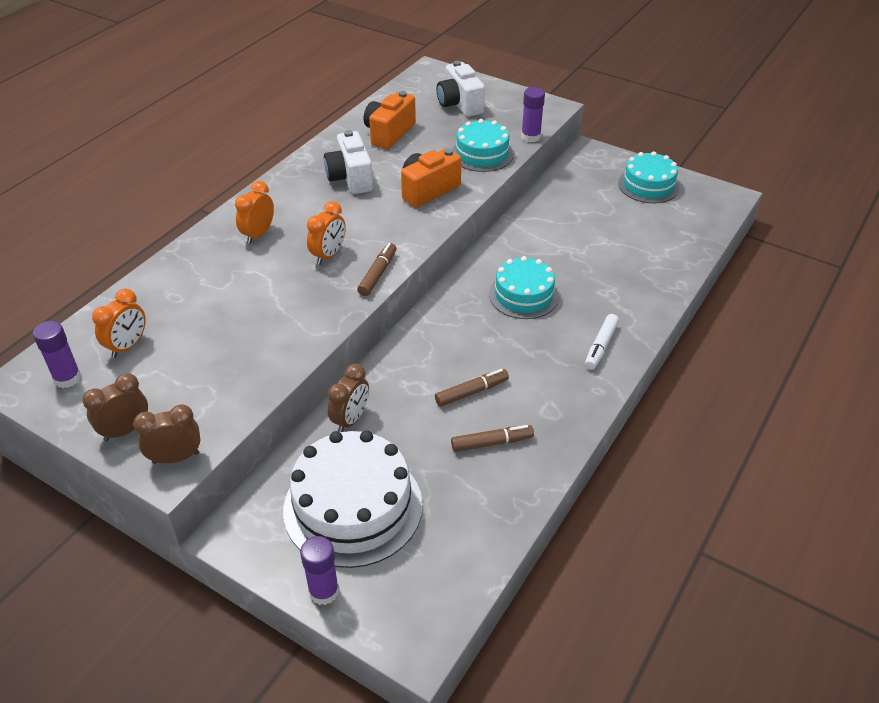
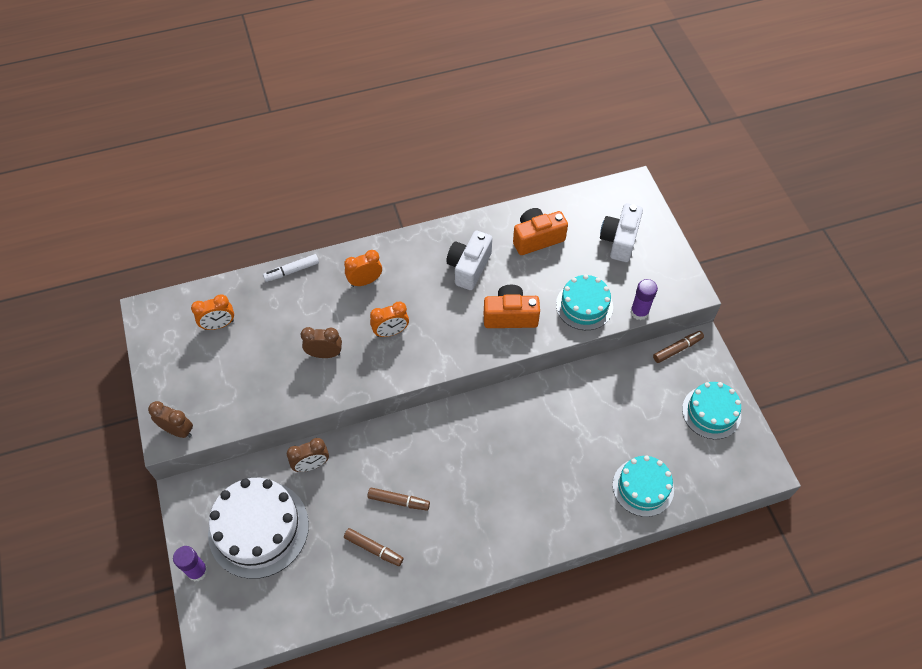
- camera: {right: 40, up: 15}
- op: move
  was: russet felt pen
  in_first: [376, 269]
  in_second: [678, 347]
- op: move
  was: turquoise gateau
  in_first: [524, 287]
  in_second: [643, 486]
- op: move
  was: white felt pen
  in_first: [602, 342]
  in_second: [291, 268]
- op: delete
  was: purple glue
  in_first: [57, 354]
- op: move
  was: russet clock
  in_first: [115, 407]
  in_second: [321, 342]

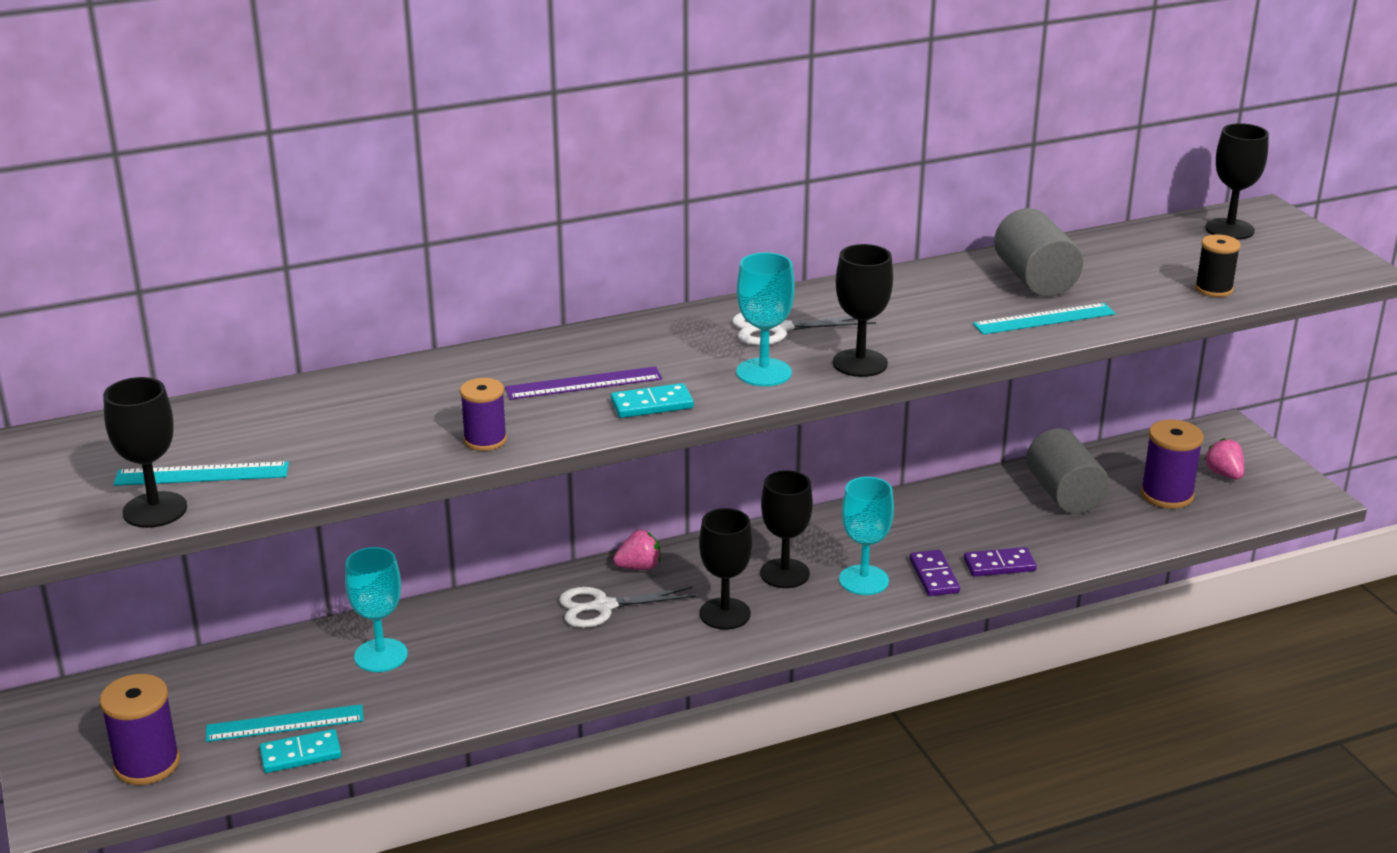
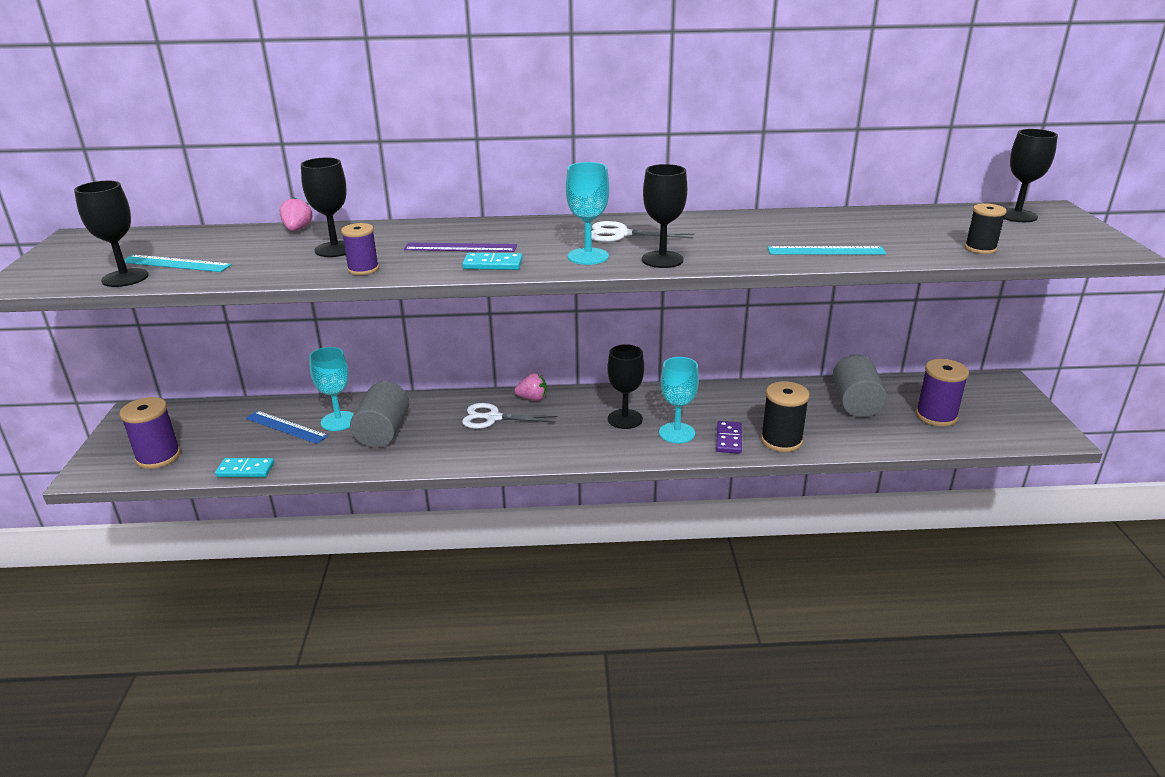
- camera: {right: 20, up: 0}
- op: move
  was: ash-grey cylinder shape
  in_first: [1038, 252]
  in_second: [379, 414]
- op: move
  was: rose-pink berry
  in_first: [1224, 458]
  in_second: [295, 214]
- op: move
  was: ebony wine glass
  in_first: [725, 569]
  in_second: [323, 207]
- op: replace
  was: purple domino piece
  now: ebony spool
  in_first: [1000, 562]
  in_second: [785, 416]
- op: delete
  was: turquoise ruler
  in_first: [285, 723]
- op: insert
  now: blue ruler
  in_second: [286, 427]

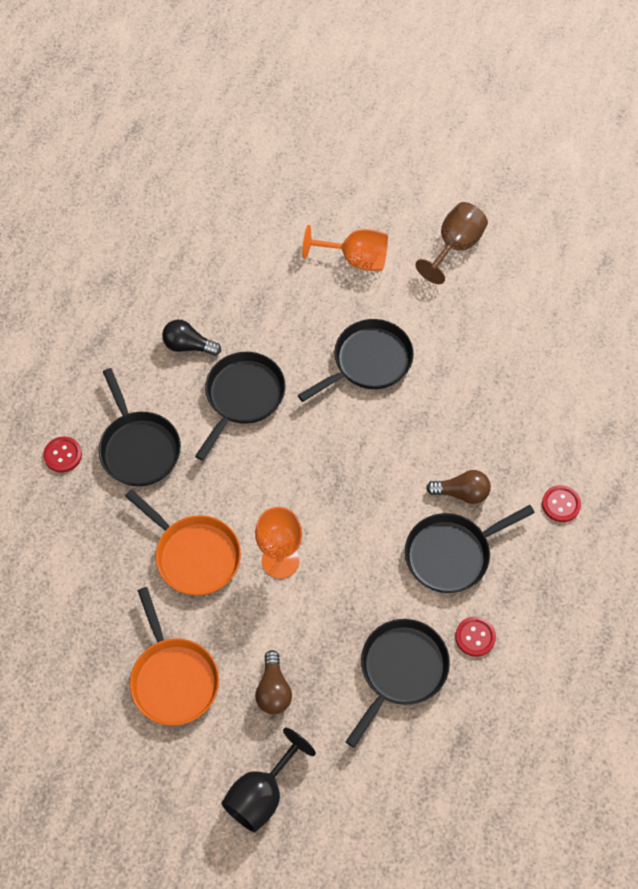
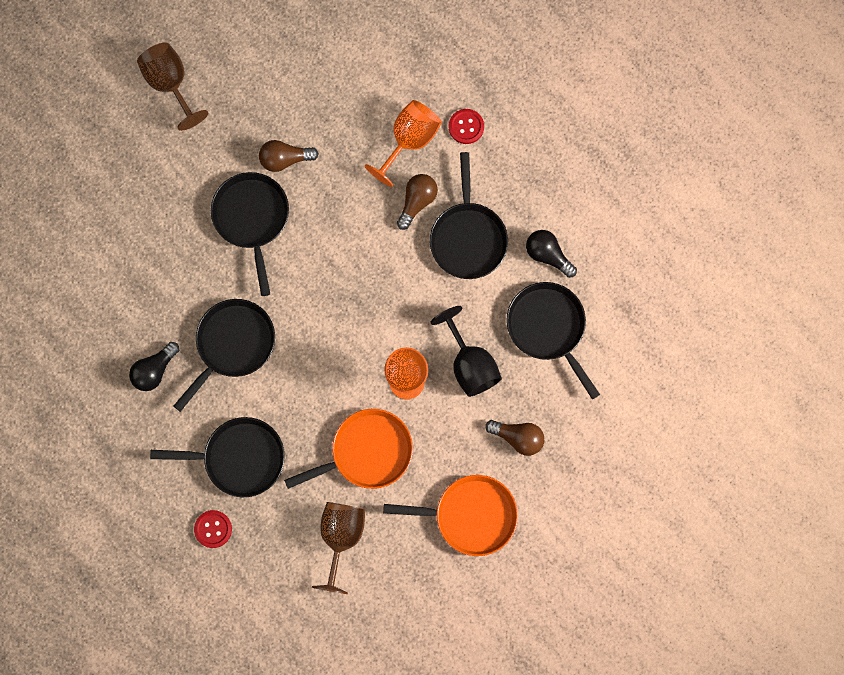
- camera: {right: -65, up: 15}
- op: move
  was: orange wine glass
  in_first: [345, 248]
  in_second: [403, 143]
- op: rotate
  was: ebony pan
  in_first: [240, 406]
  in_second: [224, 355]
  clockwise: 75
- op: replace
  was: crimson button
  now: ebony bulb
  in_first: [475, 636]
  in_second: [551, 254]
- op: move
  was: ebony wine glass
  in_first: [268, 780]
  in_second: [466, 351]
- op: insert
  now: russet bulb
  in_second: [289, 156]
- op: insert
  now: russet wine glass
  in_second: [338, 548]

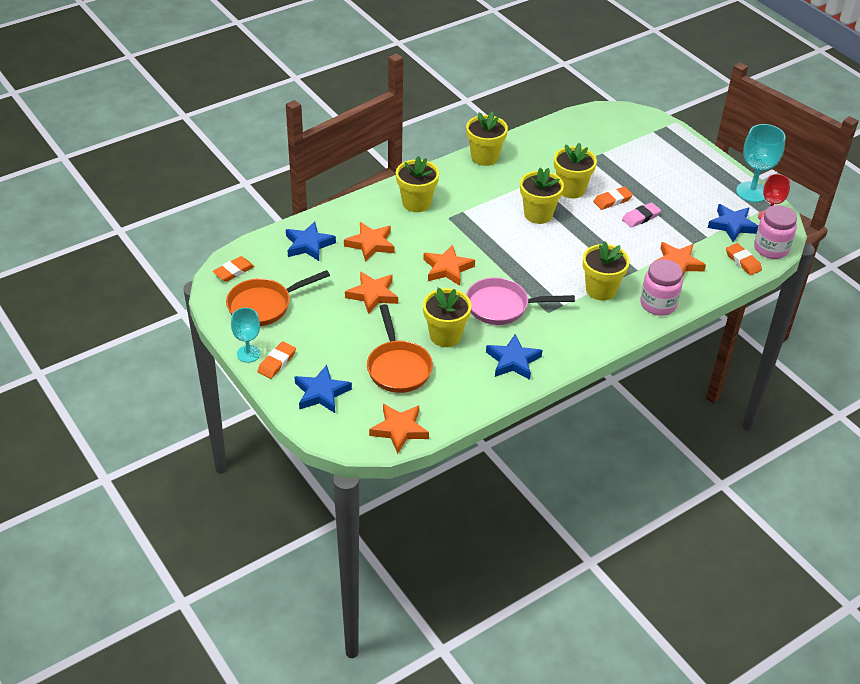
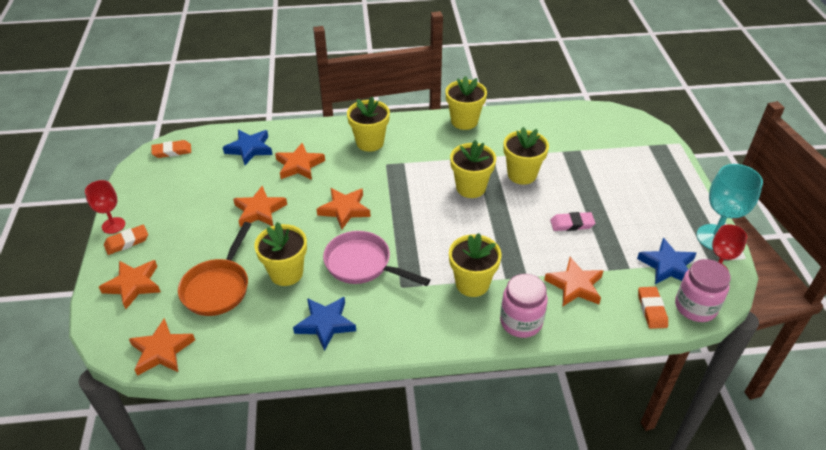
- camera: {right: 30, up: 0}
- op: delete
  was: orange pencil eraser
  in_first: [613, 198]
- op: delete
  was: orange pan
  in_first: [278, 298]
- op: recolor
  was: turquoise wine glass
  now: crimson wine glass
  in_first: [245, 335]
  in_second: [105, 207]
- op: recolor
  was: blue star shape
  now: orange star shape
  in_first: [323, 389]
  in_second: [130, 284]

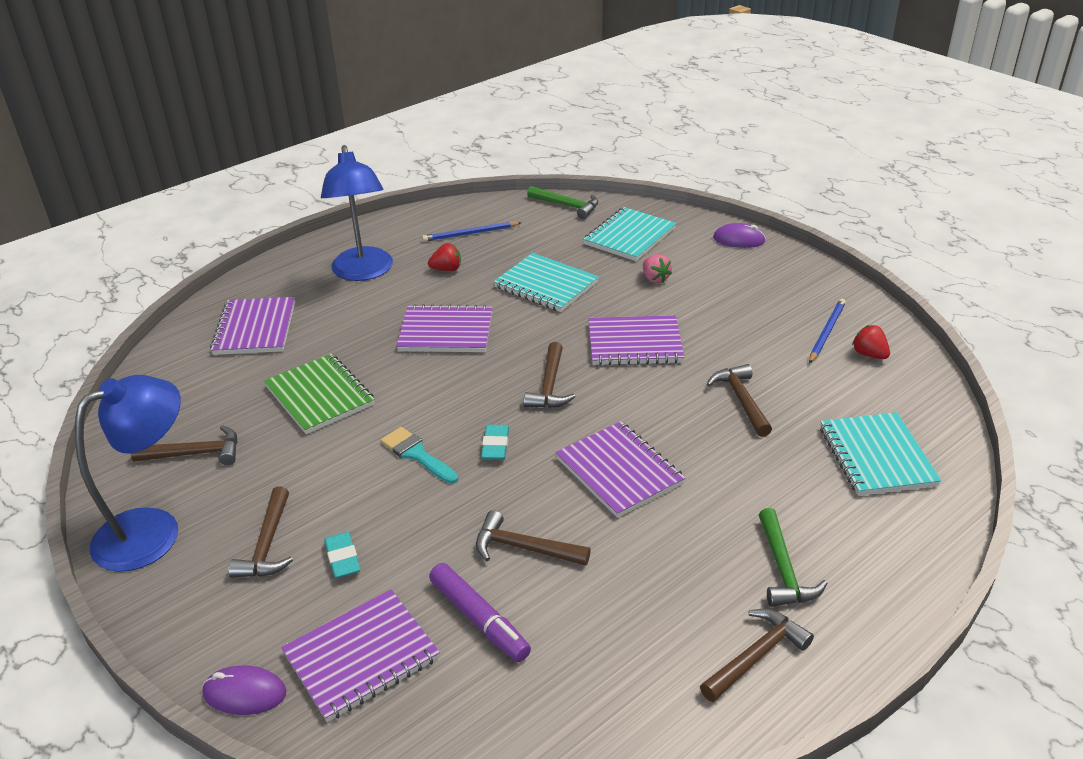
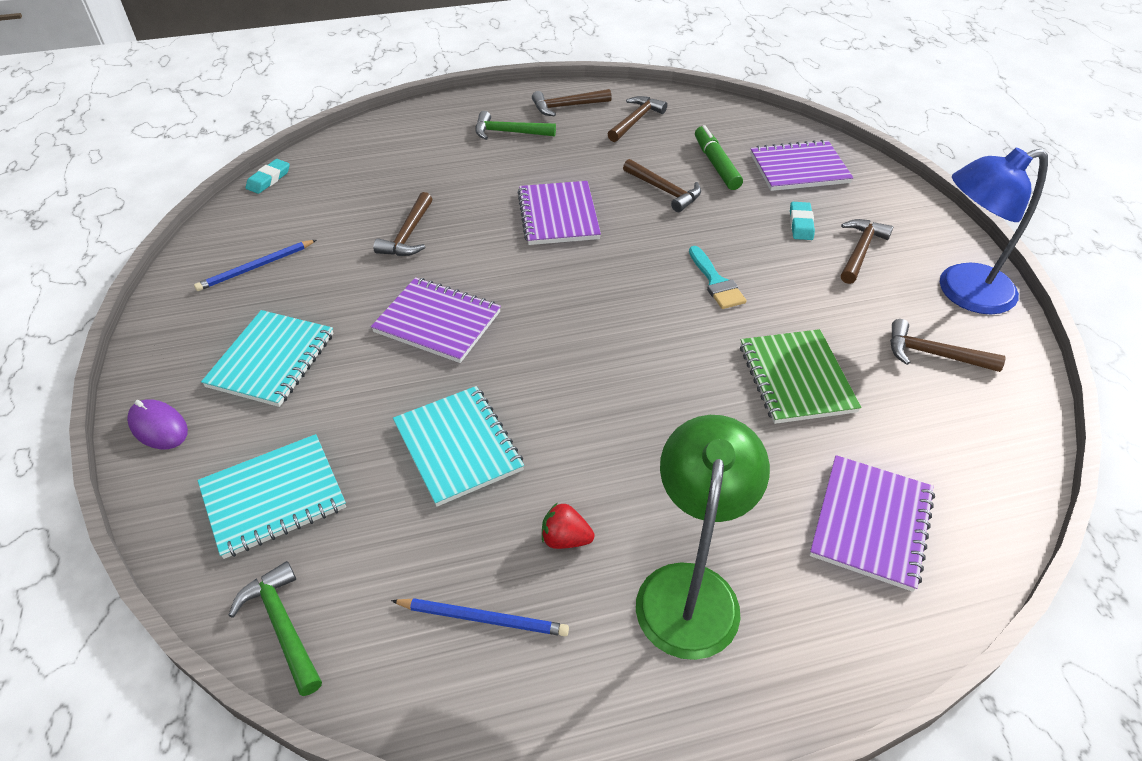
- camera: {right: -155, up: 10}
- op: recolor
  was: blue desk lamp
  now: green desk lamp
  in_first: [357, 213]
  in_second: [703, 537]
- op: delete
  was: rose-pink berry
  in_first: [657, 268]
- op: delete
  was: purple exercise book
  in_first: [444, 328]
- op: delete
  was: crimson berry
  in_first: [871, 342]
- op: move
  was: russet hammer
  in_first: [550, 375]
  in_second: [637, 119]
- op: move
  was: turquoise exercise book
  in_first: [880, 454]
  in_second: [267, 358]
- op: move
  was: turquoise pencil eraser
  in_first: [495, 442]
  in_second: [268, 176]
- op: rotate
  was: green hammer
  in_first: [793, 557]
  in_second: [515, 125]
  clockwise: -105
- op: recolor
  was: purple felt pen
  now: green felt pen
  in_first: [480, 612]
  in_second: [719, 157]
- op: delete
  was: purple PC mouse
  in_first: [244, 690]

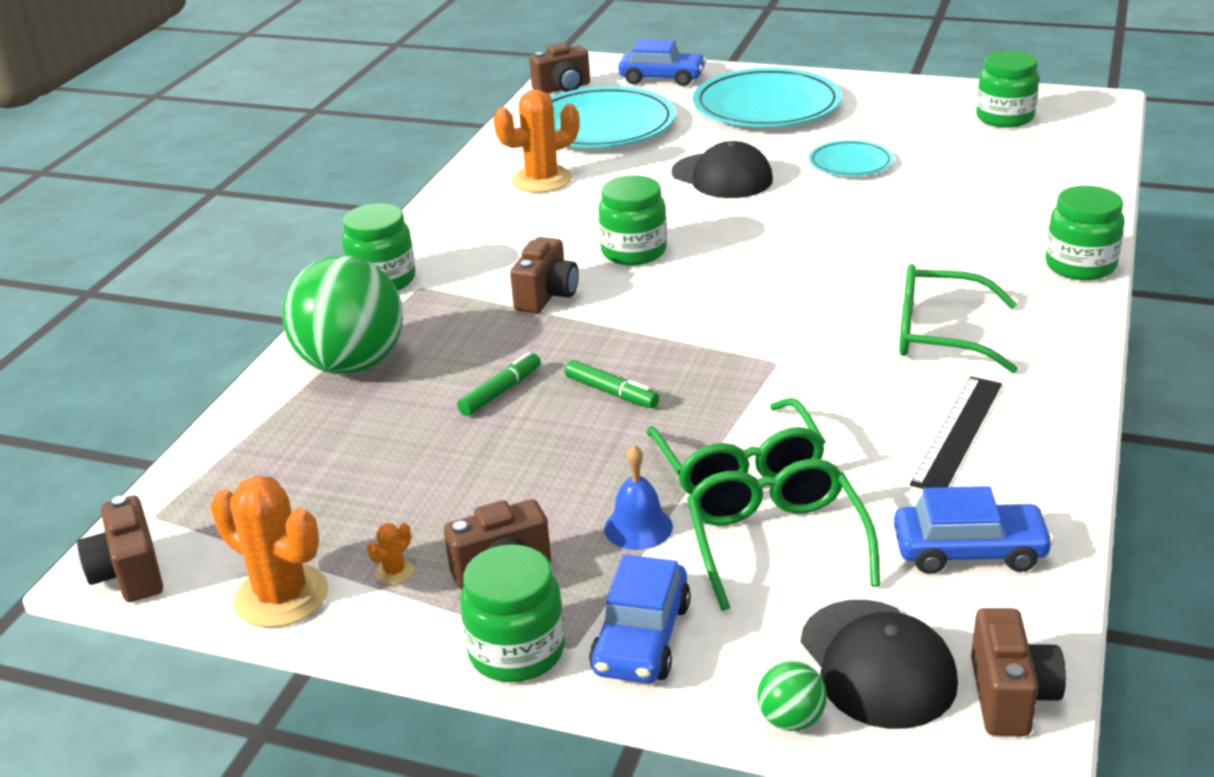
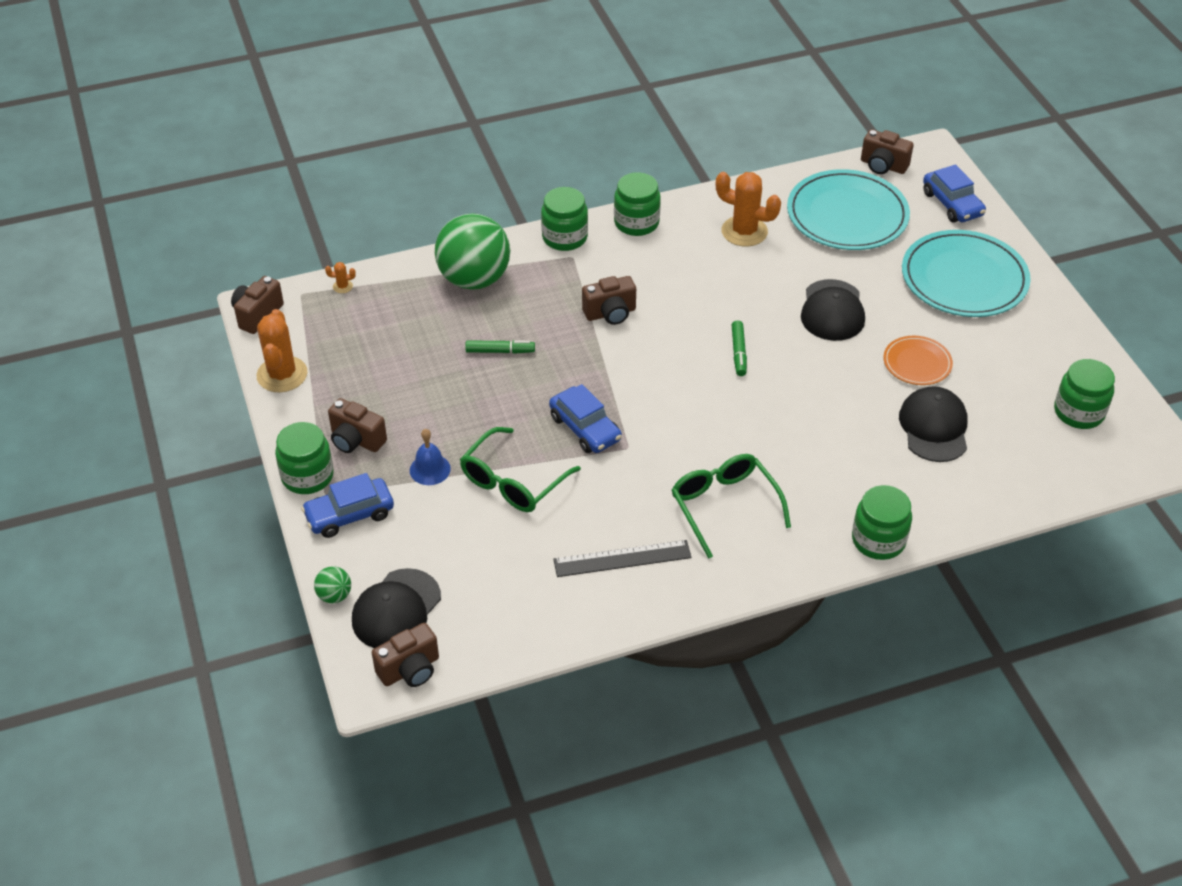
- camera: {right: 50, up: 15}
- op: recolor
  was: turquoise plate
  now: orange plate
  in_first: [851, 158]
  in_second: [918, 360]
- op: move
  was: green jam jar
  in_first: [632, 220]
  in_second: [637, 204]
- op: move
  was: green felt pen
  in_first: [612, 384]
  in_second: [739, 348]
- op: delete
  was: green eyeglasses
  in_first: [783, 535]
- op: move
  was: blue toy car
  in_first: [974, 530]
  in_second: [585, 418]
- op: move
  was: orange saguaro cactus
  in_first: [390, 553]
  in_second: [340, 277]
- op: insert
  now: ebony cap
  in_second: [933, 424]

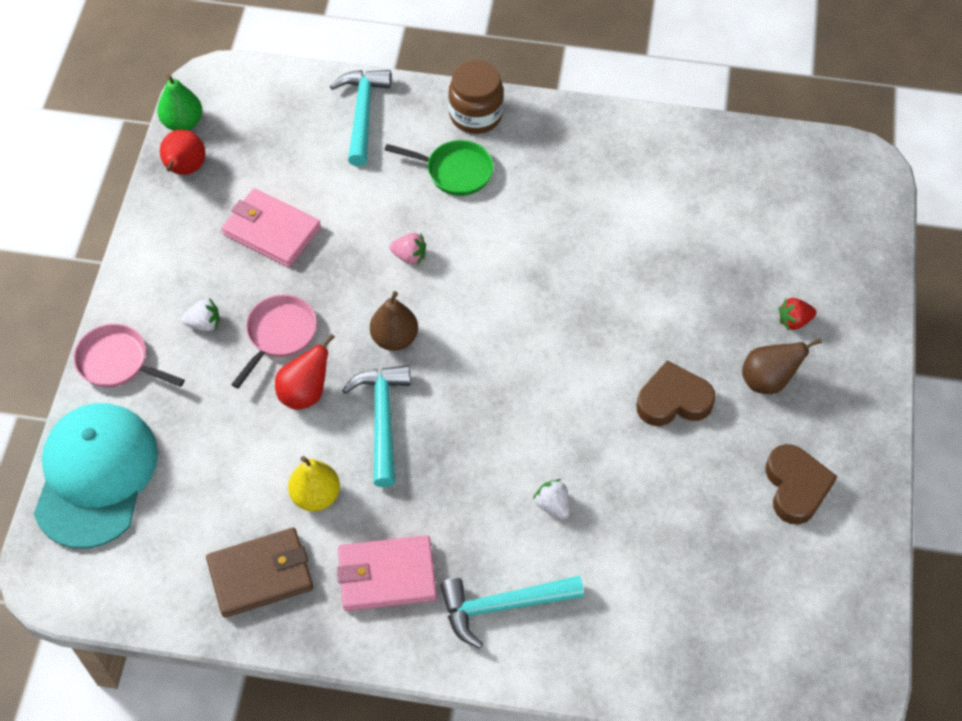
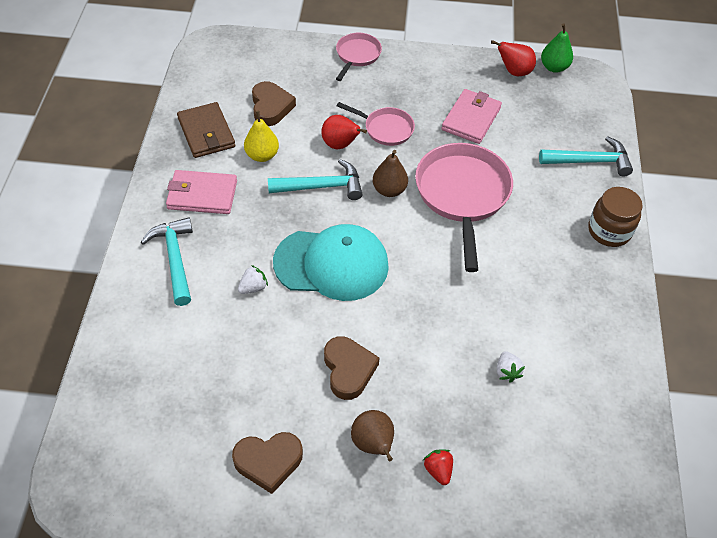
- camera: {right: 85, up: -5}
- op: delete
  was: green pan
  in_first: [439, 168]
- op: replace
  was: rose-pink berry
  now: rose-pink pan
  in_first: [408, 249]
  in_second: [464, 207]
- op: move
  was: white berry
  in_first: [200, 314]
  in_second: [511, 367]
- op: move
  was: turquoise cap
  in_first: [96, 476]
  in_second: [331, 262]
- op: rotate
  was: rose-pink wallet
  in_first: [387, 573]
  in_second: [201, 192]
  clockwise: -75
- op: insert
  now: russet heart
  in_second: [274, 103]

